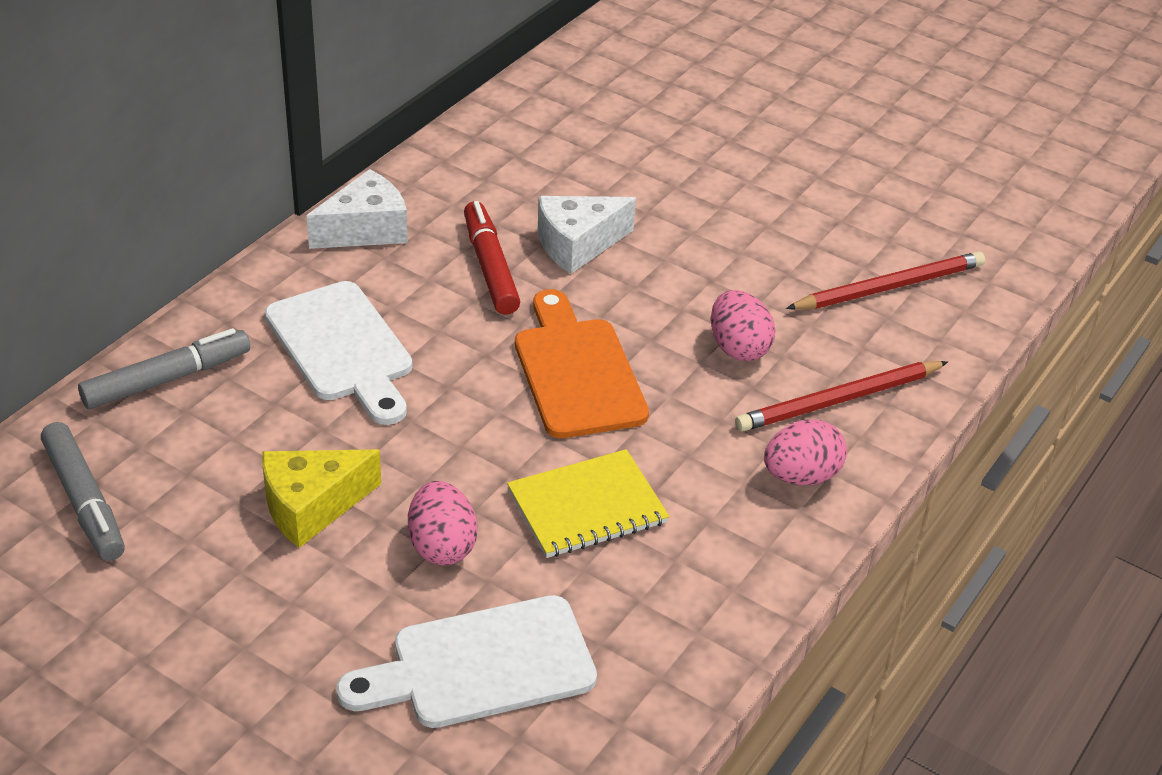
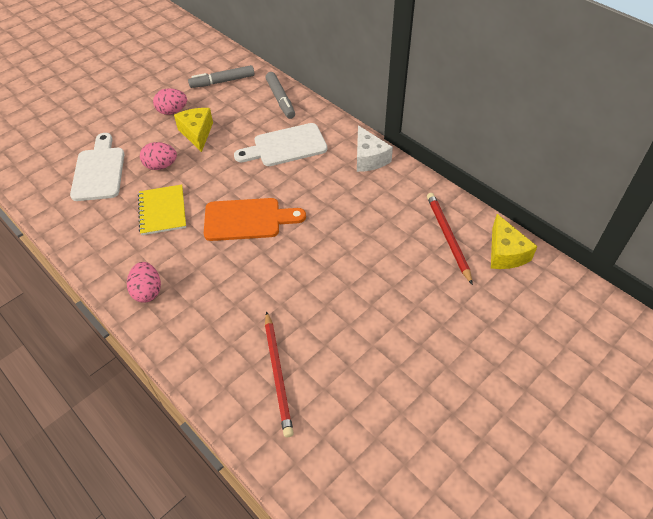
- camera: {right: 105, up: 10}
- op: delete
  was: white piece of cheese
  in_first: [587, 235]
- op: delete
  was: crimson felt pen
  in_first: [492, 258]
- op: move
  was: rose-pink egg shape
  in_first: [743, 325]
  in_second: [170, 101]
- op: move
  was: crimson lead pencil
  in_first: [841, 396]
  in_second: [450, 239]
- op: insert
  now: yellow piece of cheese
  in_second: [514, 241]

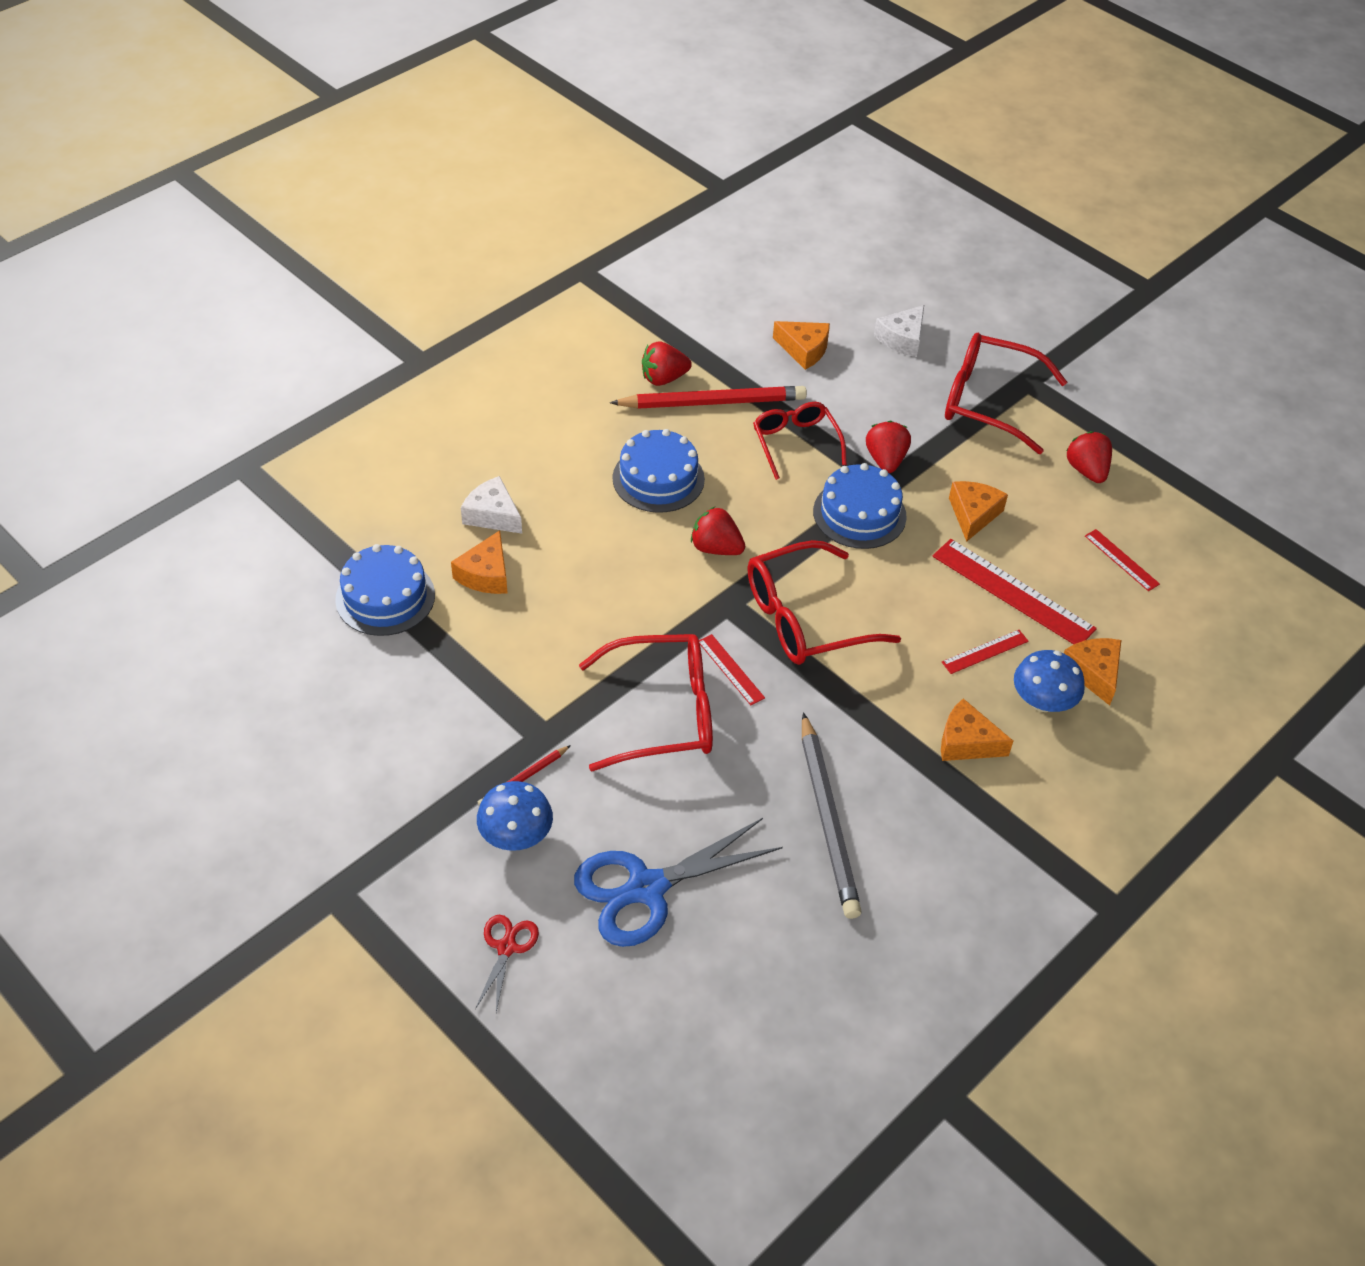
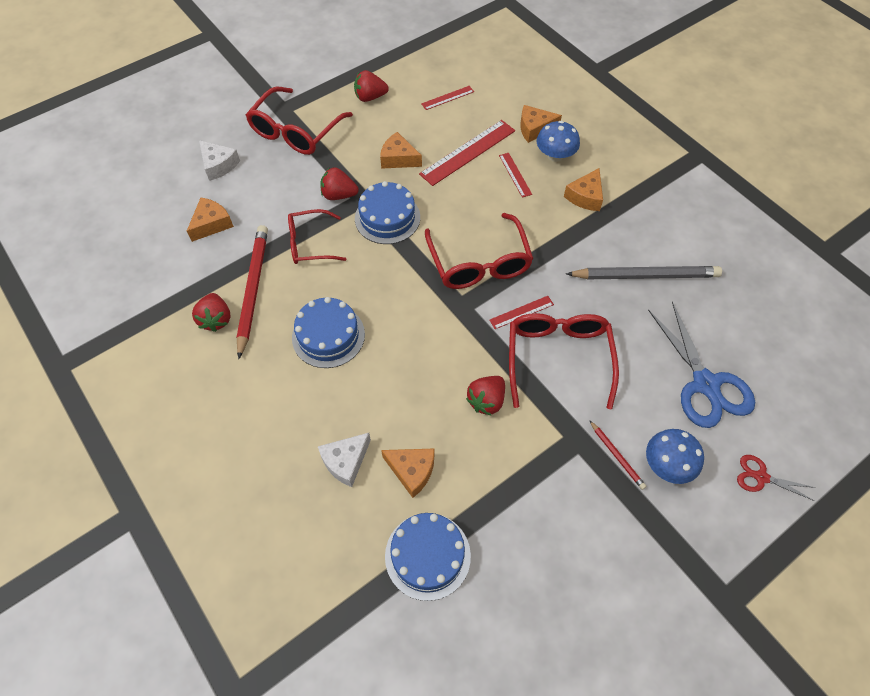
- camera: {right: -80, up: 10}
- op: move
  was: crimson berry
  in_first: [718, 531]
  in_second: [485, 396]

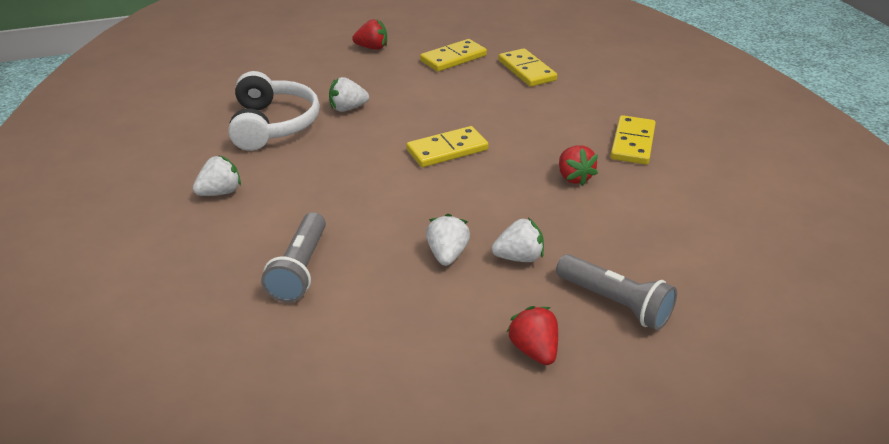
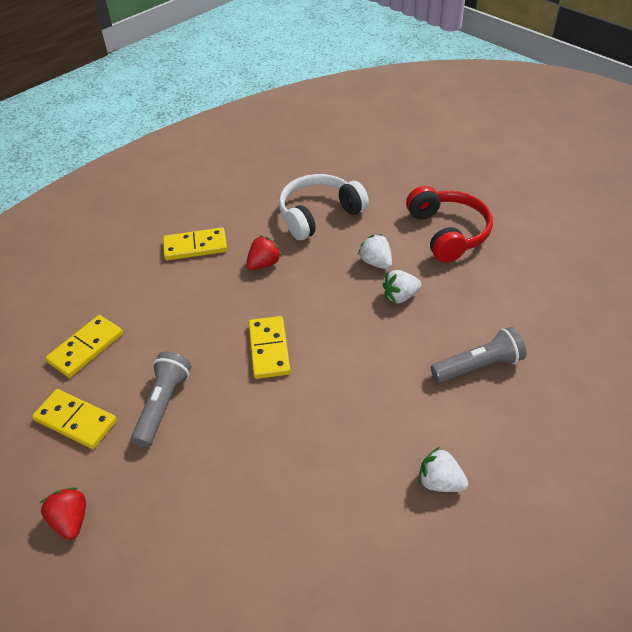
- camera: {right: -115, up: 10}
- op: move
  was: white headphones
  in_first: [274, 111]
  in_second: [324, 207]
- op: delete
  was: white berry
  in_first: [349, 94]
- op: rotate
  was: yellow domino piece
  in_first: [447, 146]
  in_second: [270, 347]
  clockwise: 45
- op: move
  was: ash-grey flashlight
  in_first: [616, 292]
  in_second: [161, 399]
- op: replace
  was: crimson berry
  now: crimson headphones
  in_first: [532, 335]
  in_second: [449, 224]

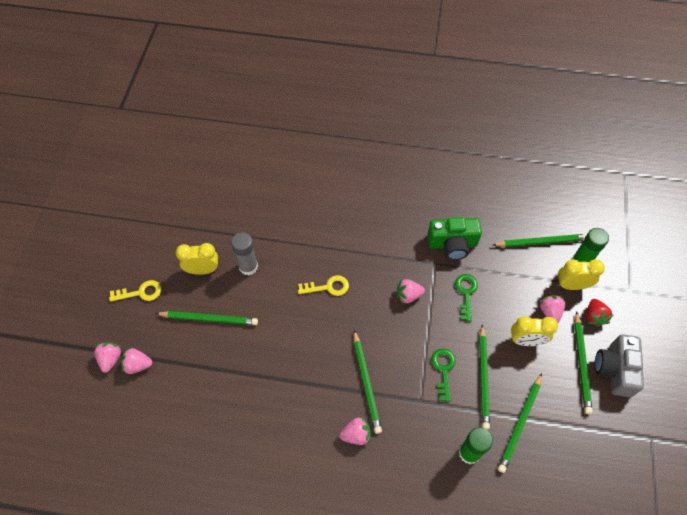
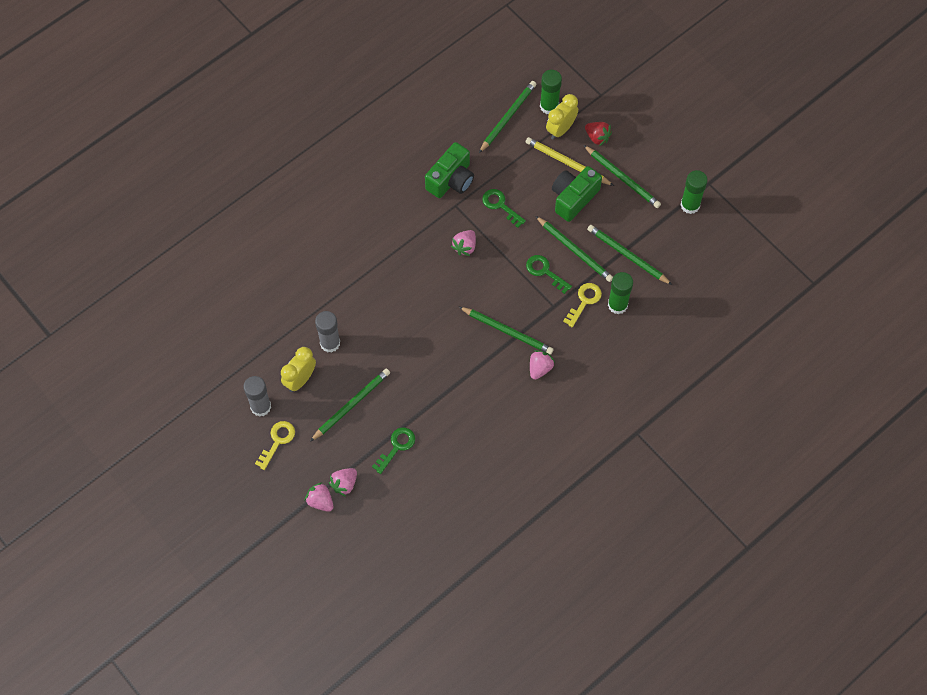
- camera: {right: -50, up: 5}
- op: move
  was: yellow latchkey
  in_first: [323, 285]
  in_second: [582, 305]
- op: replace
  was: rose-pink berry
  now: yellow lead pencil
  in_first: [552, 309]
  in_second: [570, 161]
- op: replace
  was: yellow clock
  now: green photo camera
  in_first: [534, 331]
  in_second: [577, 194]
- op: delete
  was: ash-grey photo camera
  in_first: [619, 365]
- op: rotate
  was: green lead pencil
  in_first: [520, 423]
  in_second: [629, 255]
  clockwise: 150
- op: insert
  now: green glue
  in_second: [694, 192]
- op: insert
  now: ash-grey glue
  in_second: [257, 396]
- op: insert
  now: green latchkey
  in_second: [393, 450]

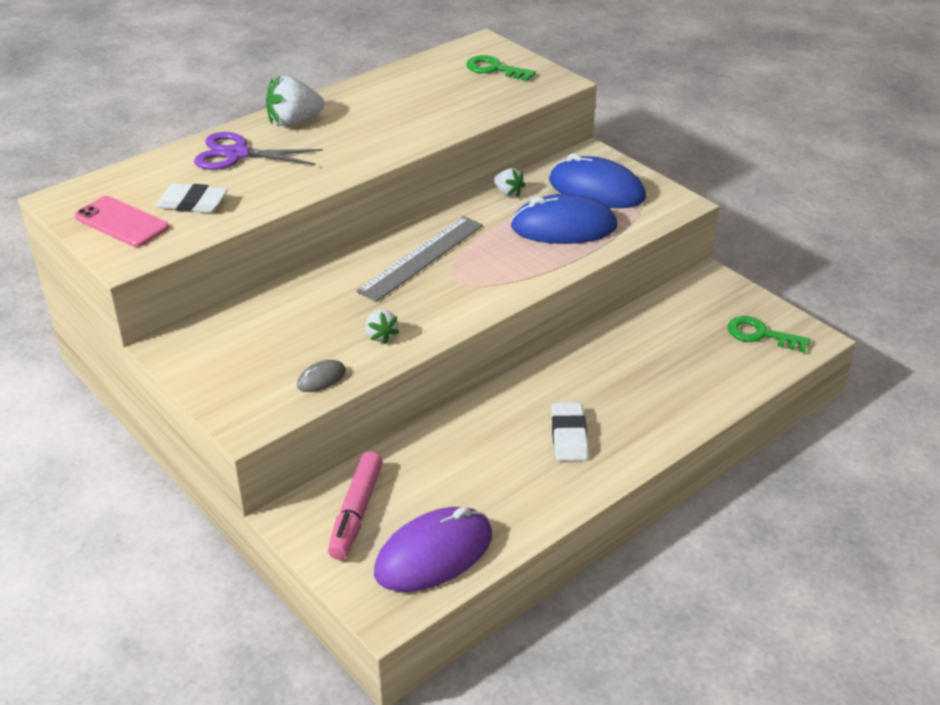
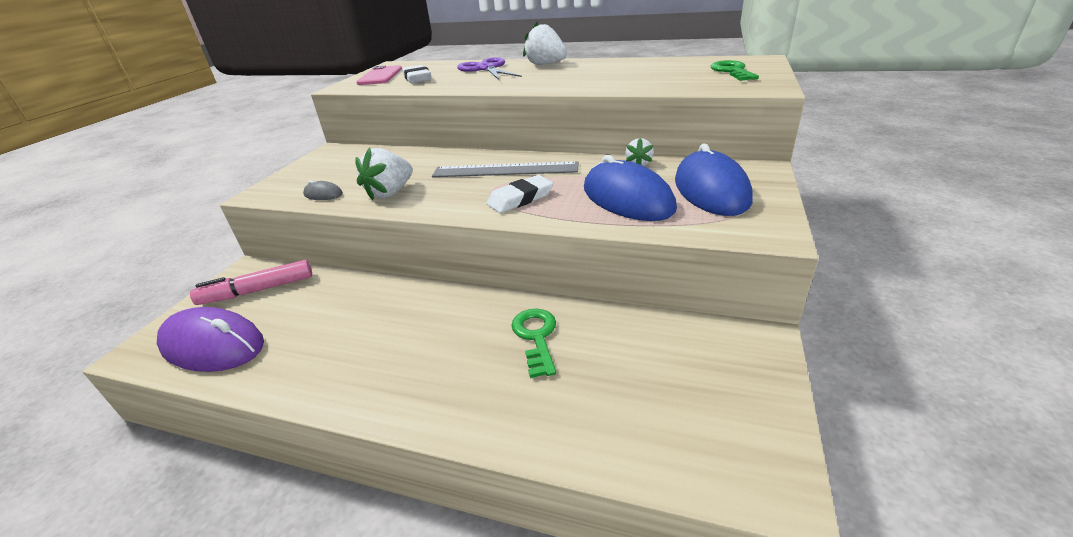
- camera: {right: 60, up: -5}
- op: resize
  was: white berry
  in_first: [382, 327]
  in_second: [384, 174]
  ratio: 1.72
- op: move
  was: green latchkey
  in_first: [769, 334]
  in_second: [533, 343]
- op: move
  was: white pencil eraser
  in_first: [569, 431]
  in_second: [519, 194]

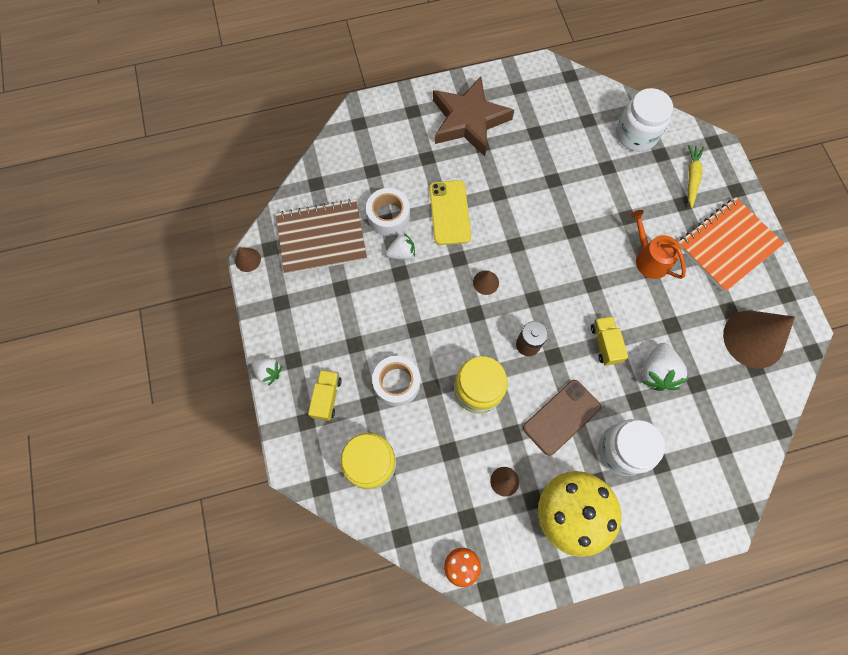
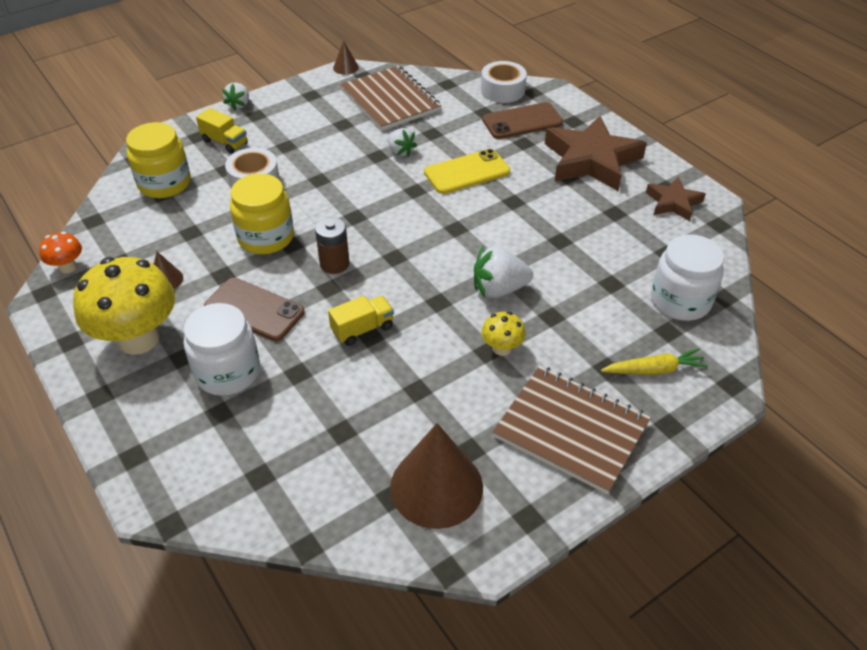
- camera: {right: 70, up: -25}
- op: move
  was: white roll of tape
  in_first: [388, 212]
  in_second: [504, 82]
- op: recolor
  was: orange exercise book
  now: russet exercise book
  in_first: [731, 244]
  in_second: [572, 430]
- op: replace
  was: orange sprinkling can
  now: yellow toadstool
  in_first: [658, 244]
  in_second: [503, 334]
- op: delete
  was: russet solid cone
  in_first: [486, 283]
- op: move
  was: white berry
  in_first: [664, 367]
  in_second: [503, 272]
- op: rotate
  was: yellow toy truck
  in_first: [325, 395]
  in_second: [222, 131]
  clockwise: 45
- op: insert
  now: russet smartphone
  in_second: [522, 120]
- op: insert
  now: russet star shape
  in_second: [675, 199]

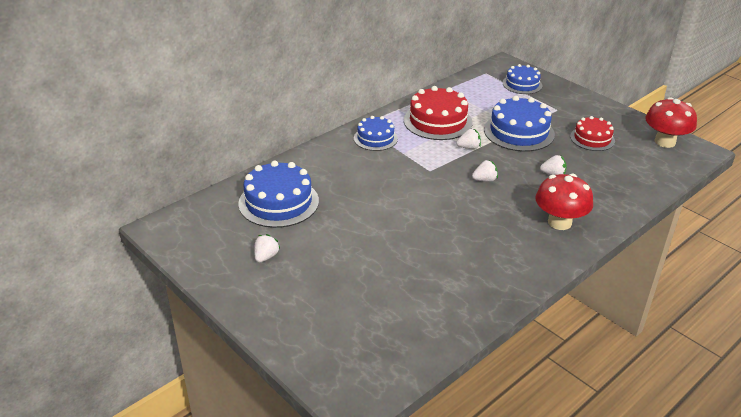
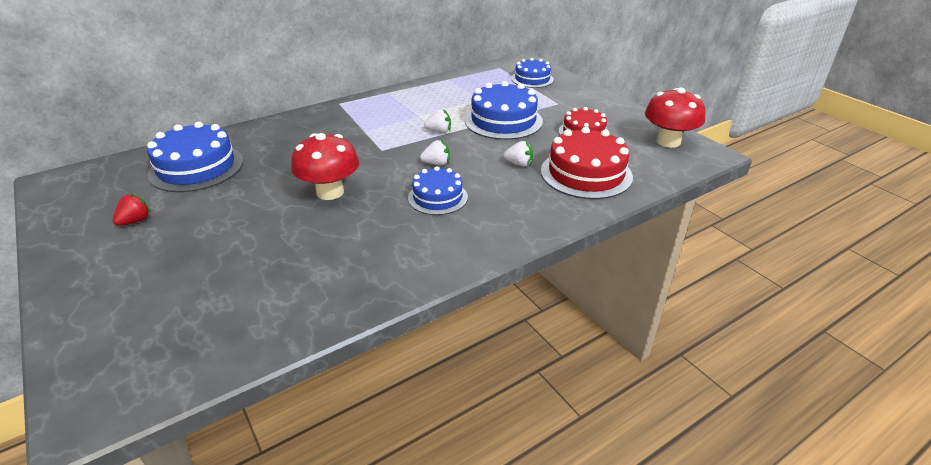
- camera: {right: 10, up: 0}
- op: move
  was: crimson gateau
  in_first: [438, 113]
  in_second: [587, 163]
- op: move
  was: blue gateau
  in_first: [376, 133]
  in_second: [438, 190]
- op: move
  was: crimson toadstool
  in_first: [564, 202]
  in_second: [325, 166]
- op: recolor
  was: white berry
  now: crimson berry
  in_first: [267, 248]
  in_second: [132, 209]

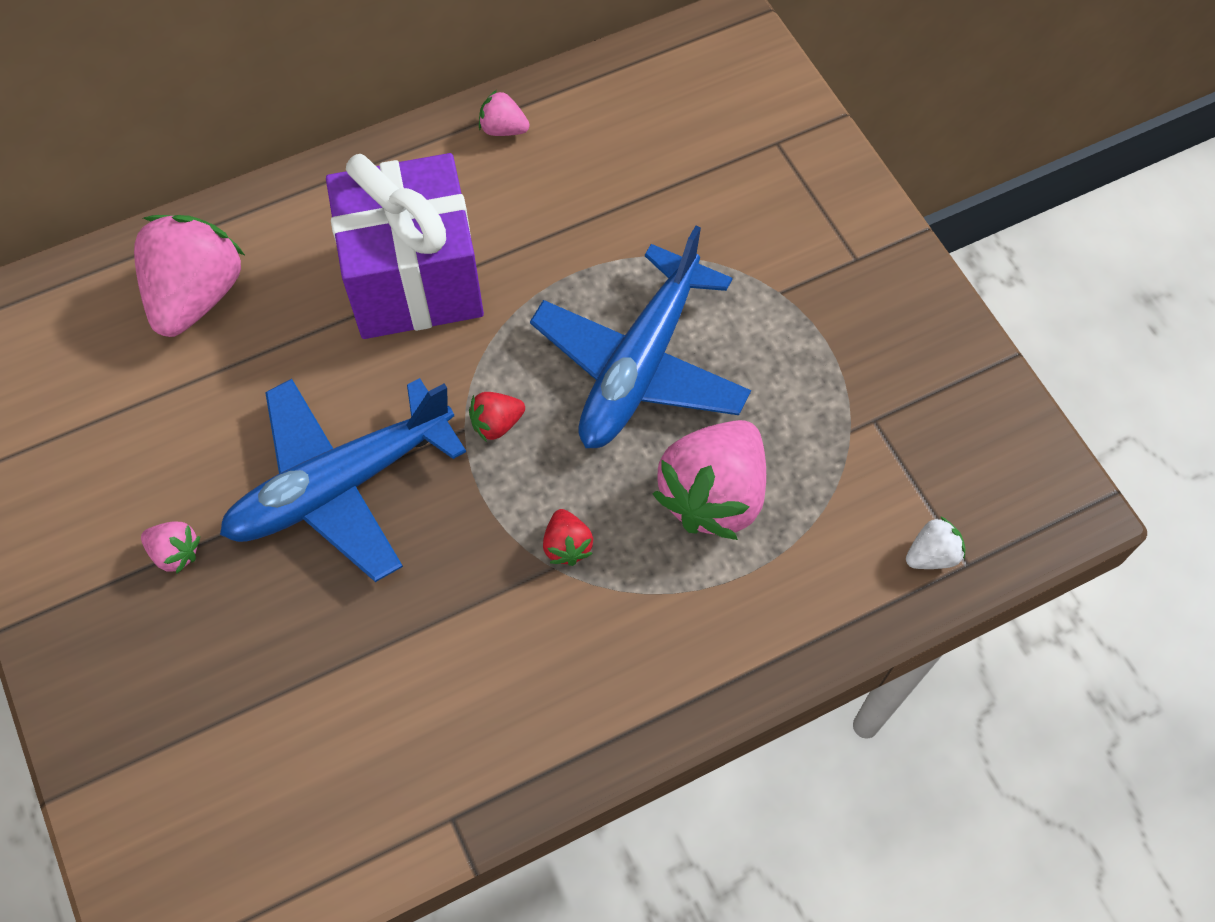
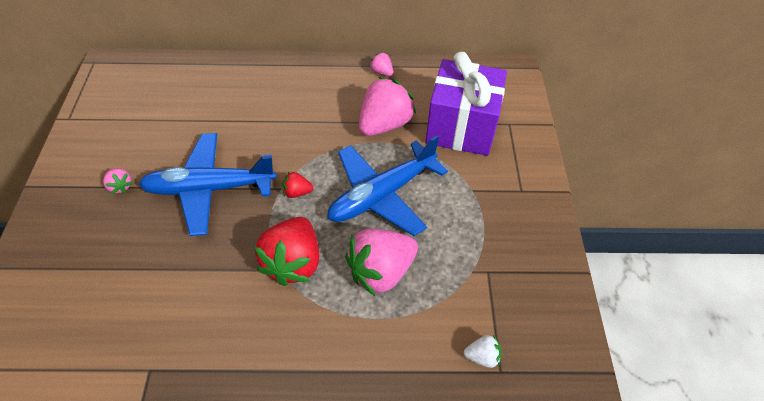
- camera: {right: 25, up: -10}
- op: move
  was: purple gift
  in_first: [405, 246]
  in_second: [466, 104]
- op: move
  was: rose-pink berry
  in_first: [189, 276]
  in_second: [387, 106]
- op: resize
  was: crimson berry
  in_first: [568, 537]
  in_second: [287, 251]
  ratio: 2.2

